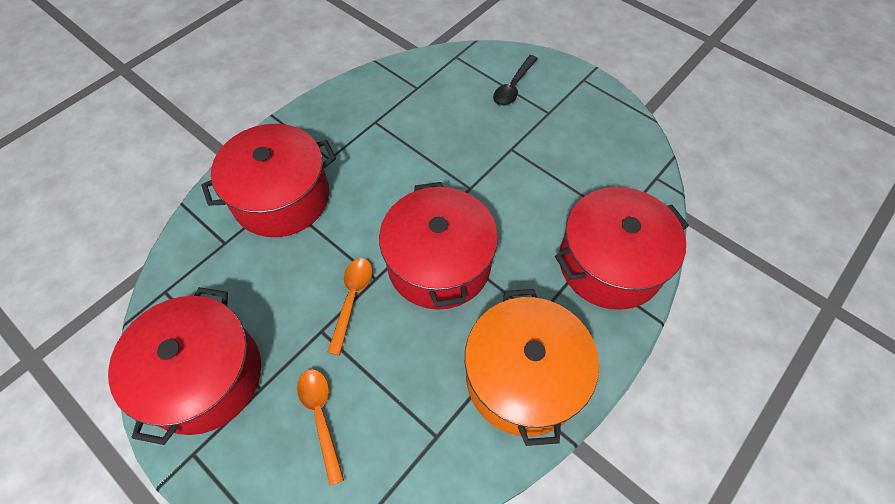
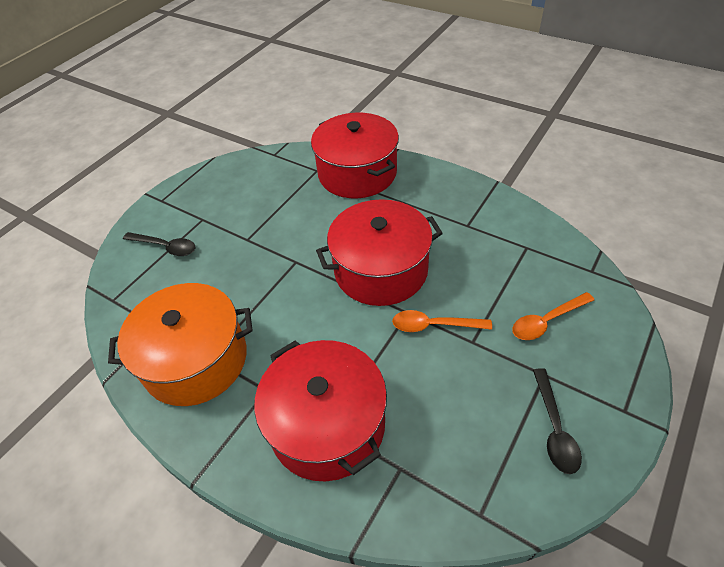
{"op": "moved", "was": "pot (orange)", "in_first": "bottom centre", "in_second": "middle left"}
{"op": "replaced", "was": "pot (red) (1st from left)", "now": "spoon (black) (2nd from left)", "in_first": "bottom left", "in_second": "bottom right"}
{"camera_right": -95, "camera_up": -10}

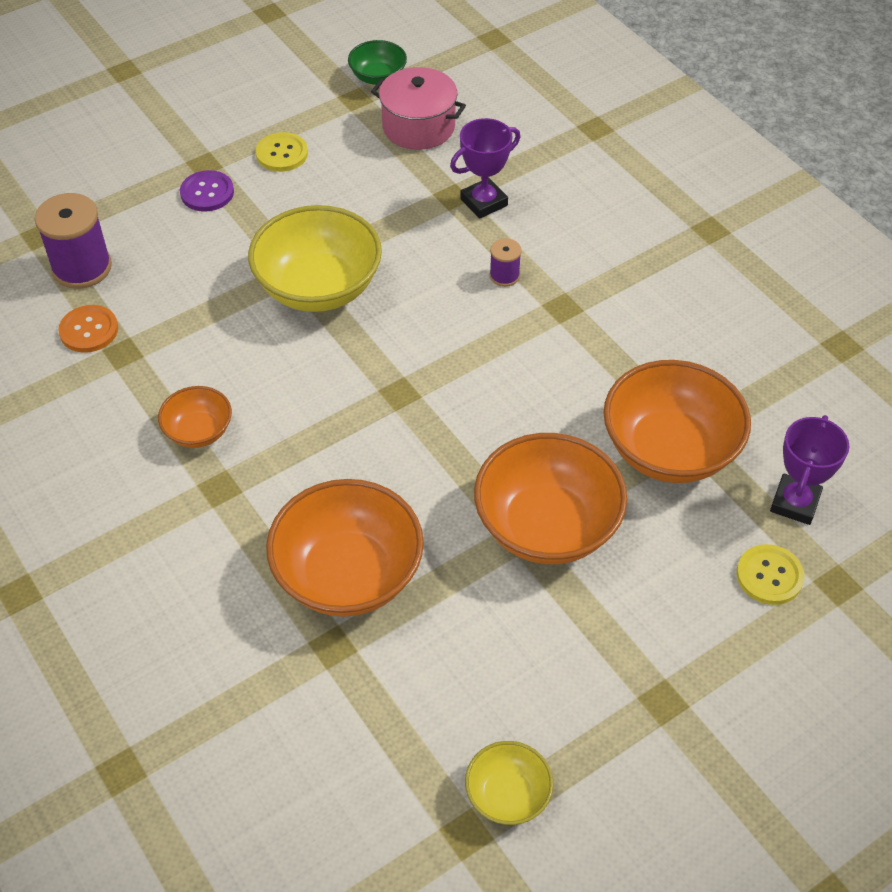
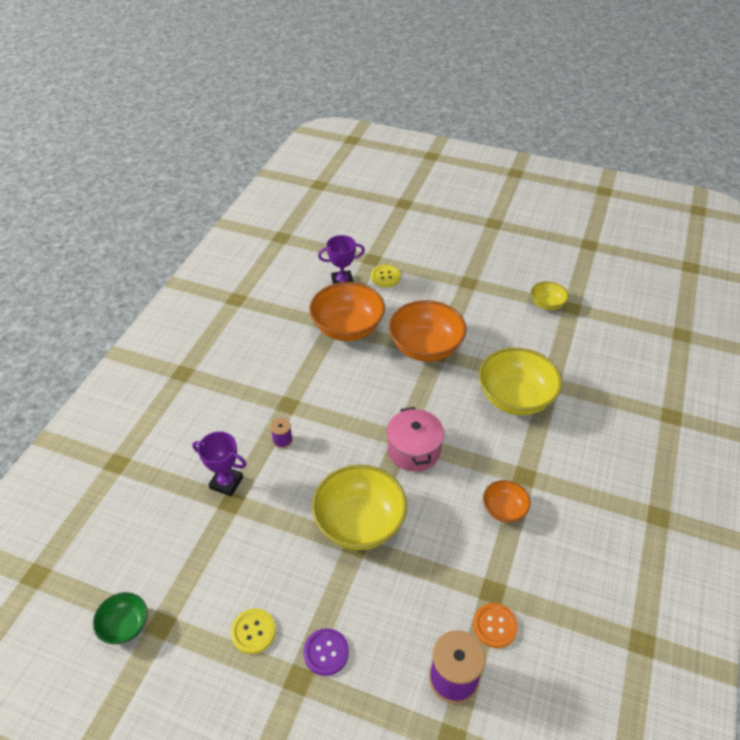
{"op": "moved", "was": "pot (pink)", "in_first": "top centre", "in_second": "centre"}
{"op": "recoloured", "was": "bowl (orange) (2nd from left)", "now": "bowl (yellow) (2nd from left)", "in_first": "centre", "in_second": "middle right"}
{"camera_right": -125, "camera_up": -5}

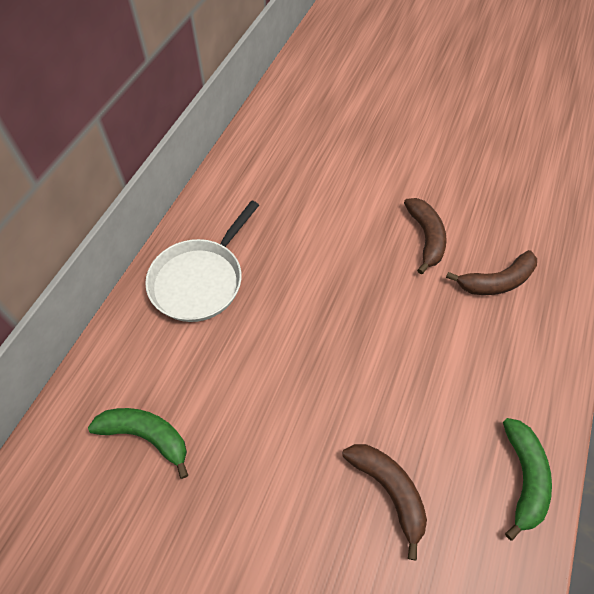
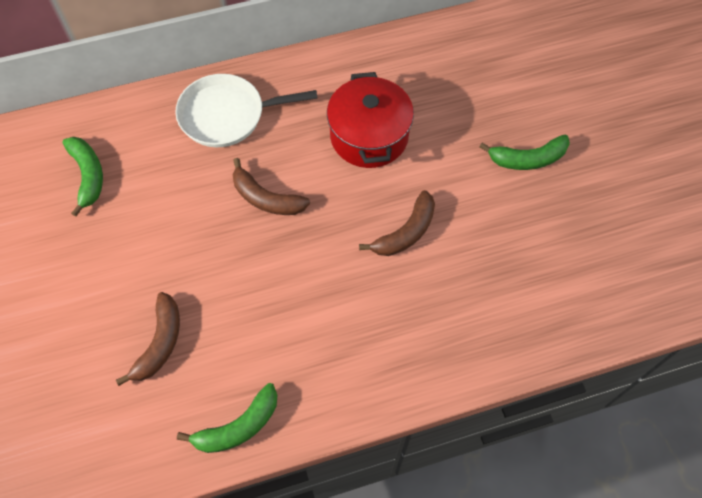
{"op": "moved", "was": "banana (brown) (3rd from left in the first image)", "now": "banana (brown) (2nd from left)", "in_first": "middle right", "in_second": "centre"}
{"op": "added", "now": "pot (red)", "in_second": "top centre"}
{"op": "added", "now": "banana (green) (3rd from left)", "in_second": "top right"}
{"camera_right": 50, "camera_up": 5}

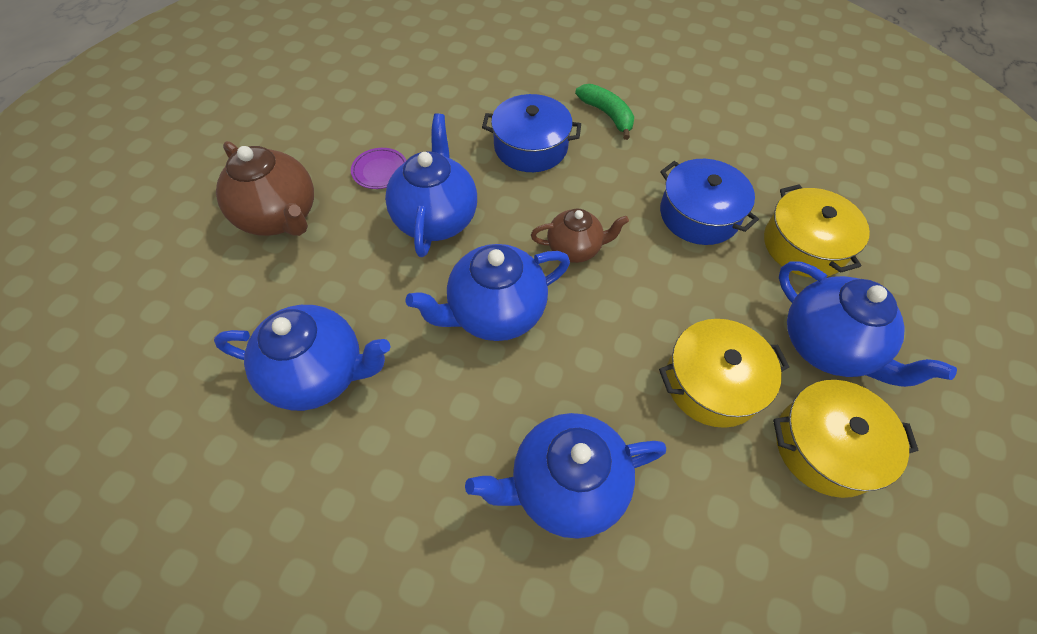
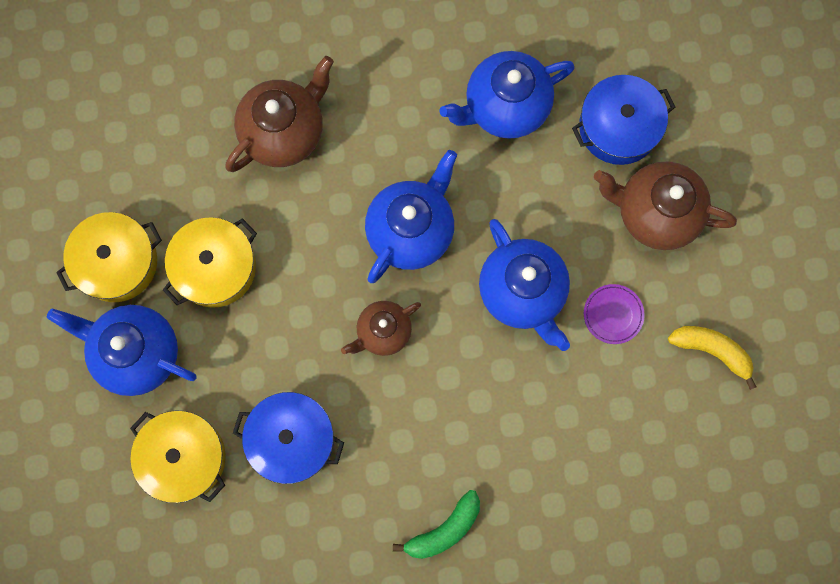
{"op": "recoloured", "was": "teapot (blue) (4th from left)", "now": "teapot (brown) (1st from left)", "in_first": "bottom centre", "in_second": "top left"}
{"op": "turned", "was": "banana (green)", "in_first": "top centre", "in_second": "bottom centre", "clockwise": -60}
{"op": "moved", "was": "pot (blue) (1st from left in the first image)", "now": "pot (blue) (2nd from left)", "in_first": "top centre", "in_second": "top right"}
{"op": "added", "now": "banana (yellow)", "in_second": "middle right"}
{"camera_right": 150, "camera_up": 20}

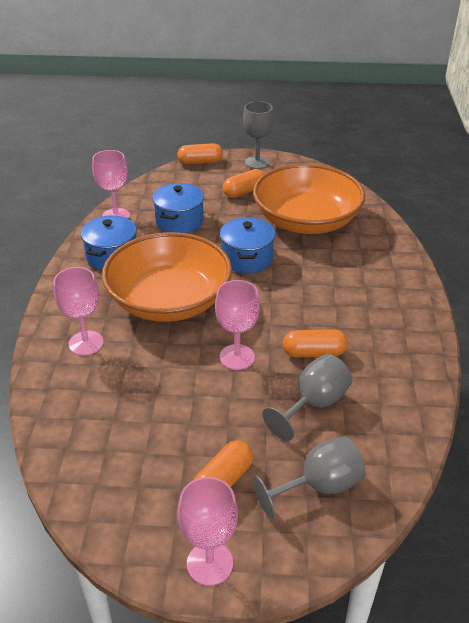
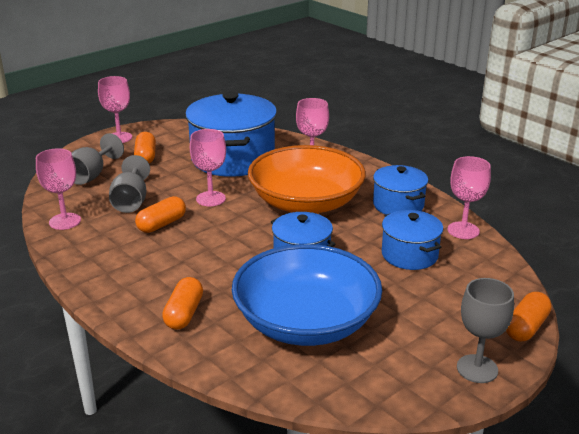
{"op": "added", "now": "goblet (pink) (1st from left)", "in_second": "middle left"}
{"op": "moved", "was": "capsule (orange) (3rd from left)", "in_first": "top centre", "in_second": "bottom left"}
{"op": "added", "now": "pot (blue) (1st from left)", "in_second": "top centre"}
{"op": "recoloured", "was": "bowl (orange) (2nd from left)", "now": "bowl (blue)", "in_first": "top centre", "in_second": "bottom centre"}
{"camera_right": 135, "camera_up": -10}

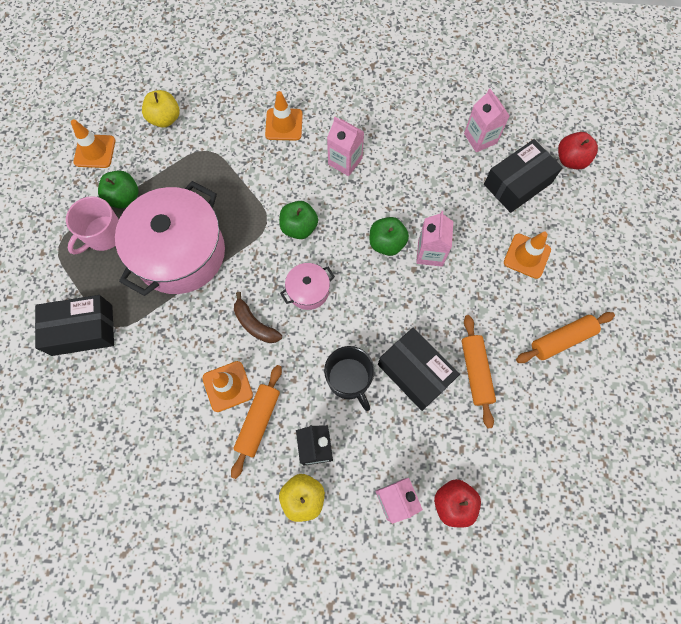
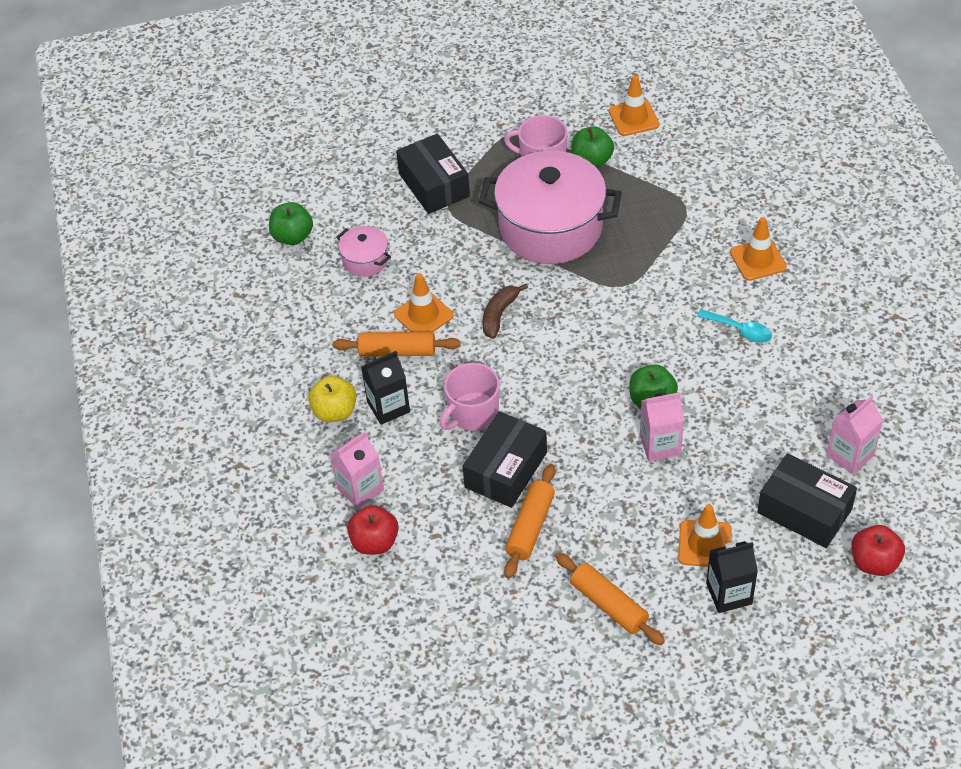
{"op": "moved", "was": "apple (green) (2nd from left in the first image)", "now": "apple (green) (1st from left)", "in_first": "centre", "in_second": "top left"}
{"op": "moved", "was": "pot (pink) (2nd from left in the first image)", "now": "pot (pink) (1st from left)", "in_first": "centre", "in_second": "top centre"}
{"op": "recoloured", "was": "mug (black)", "now": "mug (pink) (1st from left)", "in_first": "centre", "in_second": "centre"}
{"op": "turned", "was": "rolling pin (orange) (2nd from left)", "in_first": "middle right", "in_second": "bottom centre", "clockwise": -45}
{"op": "replaced", "was": "carton (pink) (1st from left)", "now": "spoon (turquoise)", "in_first": "top centre", "in_second": "middle right"}
{"op": "added", "now": "carton (black) (2nd from left)", "in_second": "bottom right"}
{"op": "removed", "was": "apple (yellow) (1st from left)", "in_first": "top left"}
{"camera_right": 75, "camera_up": -20}

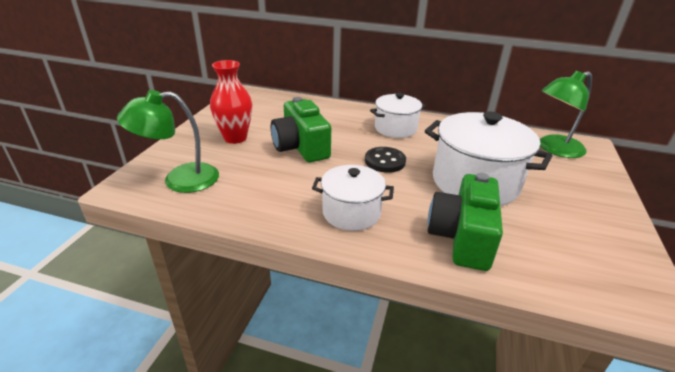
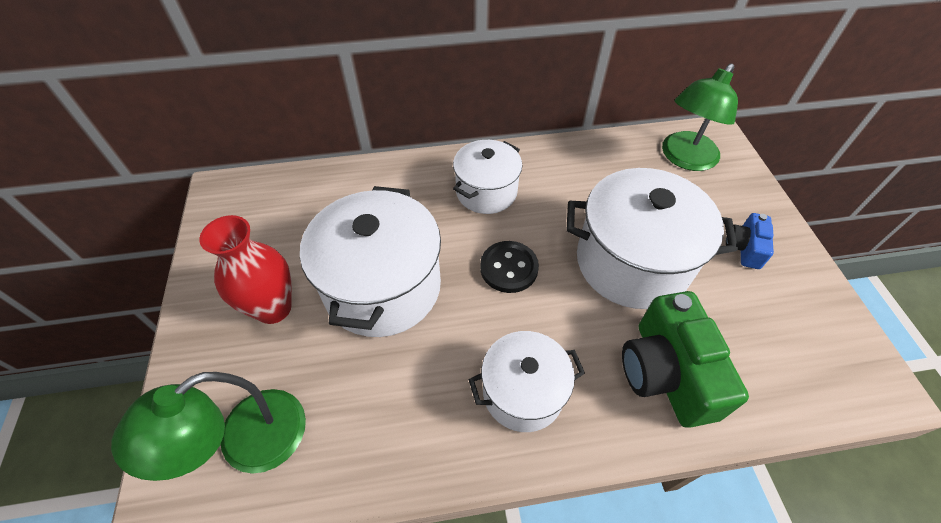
{"op": "replaced", "was": "camera (green) (1st from left)", "now": "pot (white) (1st from left)", "in_first": "centre", "in_second": "centre"}
{"op": "added", "now": "camera (blue)", "in_second": "middle right"}
{"camera_right": -25, "camera_up": 20}

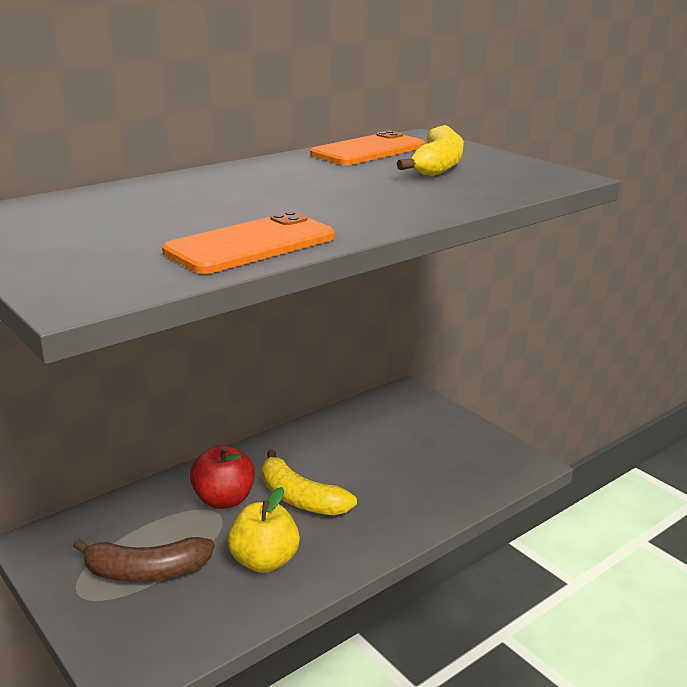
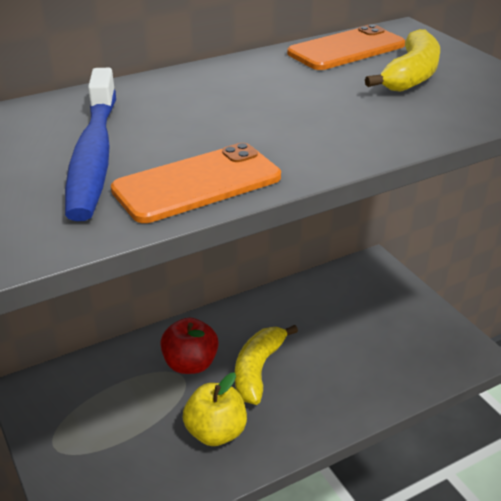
{"op": "added", "now": "toothbrush (blue)", "in_second": "top left"}
{"op": "turned", "was": "banana (yellow) (1st from left)", "in_first": "bottom centre", "in_second": "bottom centre", "clockwise": 60}
{"op": "removed", "was": "banana (brown)", "in_first": "bottom left"}
{"camera_right": 10, "camera_up": 10}

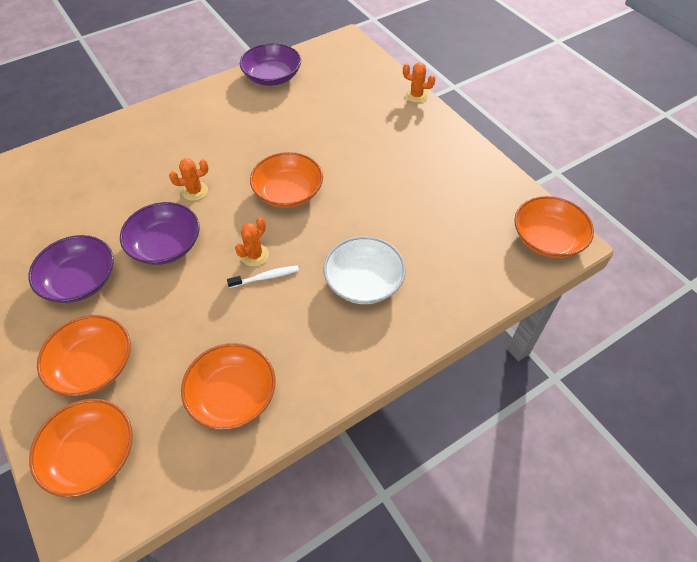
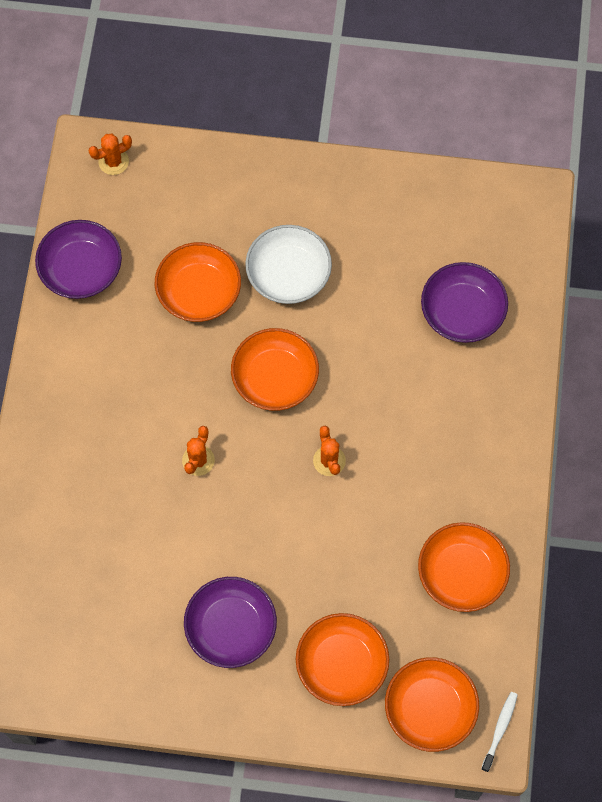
{"op": "moved", "was": "cactus (orange) (3rd from left in the first image)", "now": "cactus (orange) (1st from left)", "in_first": "top centre", "in_second": "top left"}
{"op": "moved", "was": "bowl (orange) (5th from left in the first image)", "now": "bowl (orange) (1st from left)", "in_first": "middle right", "in_second": "middle left"}
{"op": "moved", "was": "bowl (white)", "in_first": "centre", "in_second": "top centre"}
{"op": "moved", "was": "bowl (purple) (2nd from left in the first image)", "now": "bowl (purple) (3rd from left)", "in_first": "middle left", "in_second": "middle right"}
{"op": "moved", "was": "toothbrush (white)", "in_first": "centre", "in_second": "bottom right"}
{"camera_right": -50, "camera_up": 15}

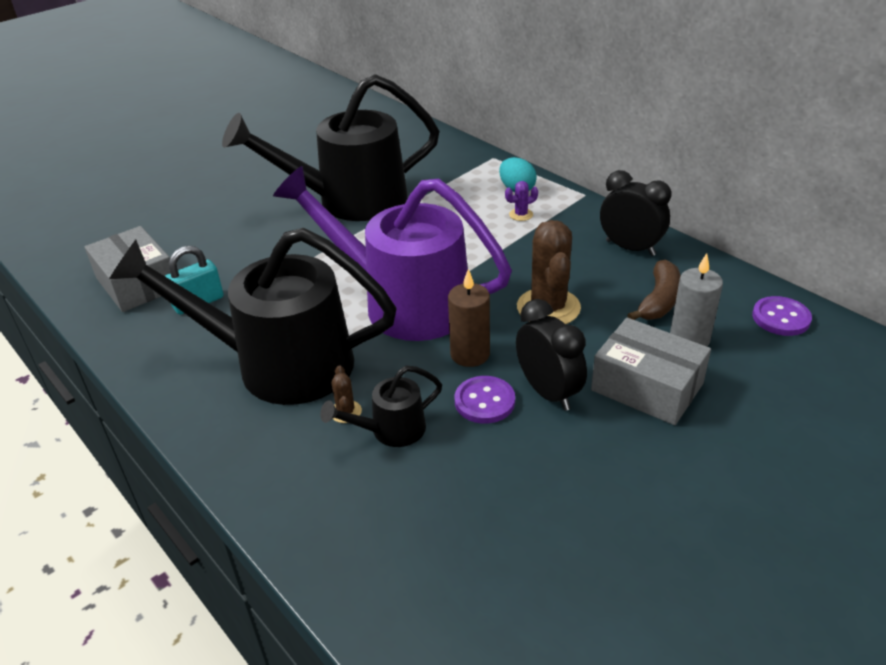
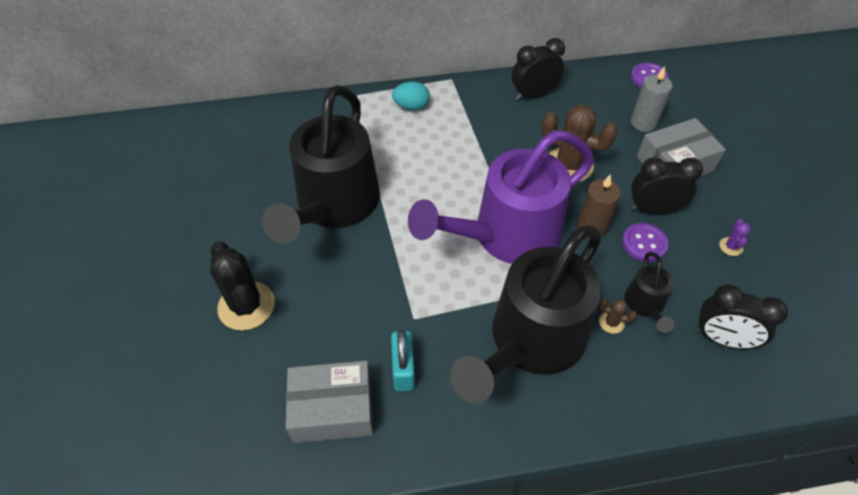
{"op": "added", "now": "cactus (black)", "in_second": "middle left"}
{"op": "added", "now": "clock (black) (3rd from left)", "in_second": "middle right"}
{"op": "moved", "was": "cactus (purple)", "in_first": "top centre", "in_second": "middle right"}
{"op": "removed", "was": "banana (brown)", "in_first": "middle right"}
{"camera_right": -60, "camera_up": 15}

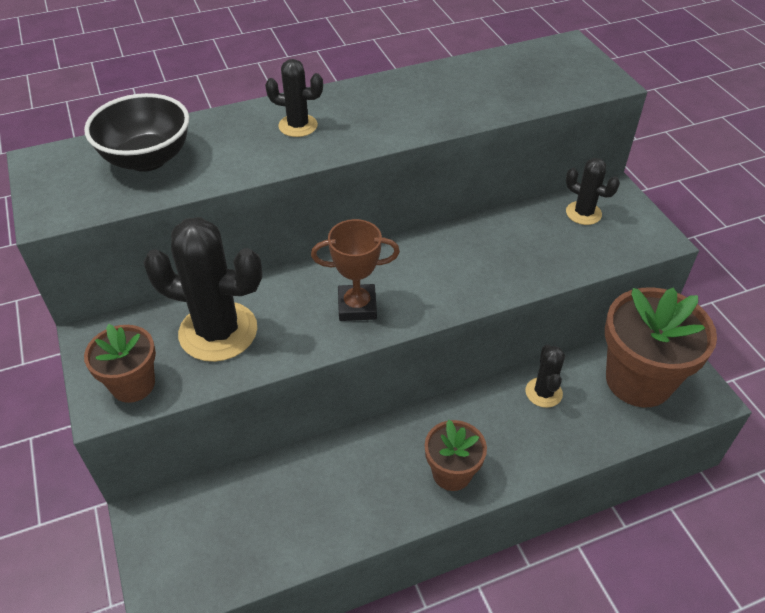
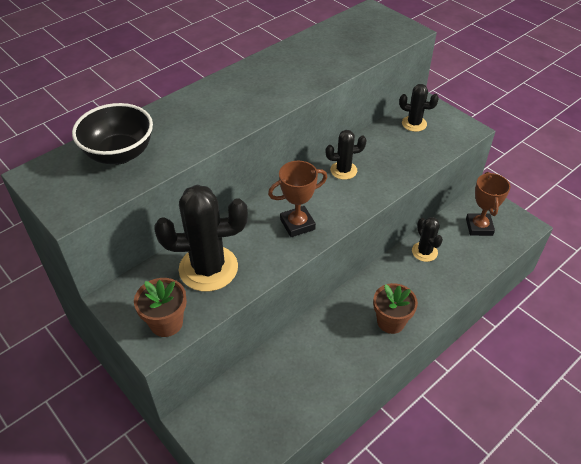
{"op": "moved", "was": "cactus (black) (2nd from left)", "in_first": "top centre", "in_second": "centre"}
{"op": "replaced", "was": "flower pot (brown) (3rd from left)", "now": "trophy (brown) (2nd from left)", "in_first": "middle right", "in_second": "middle right"}
{"camera_right": -20, "camera_up": 0}

